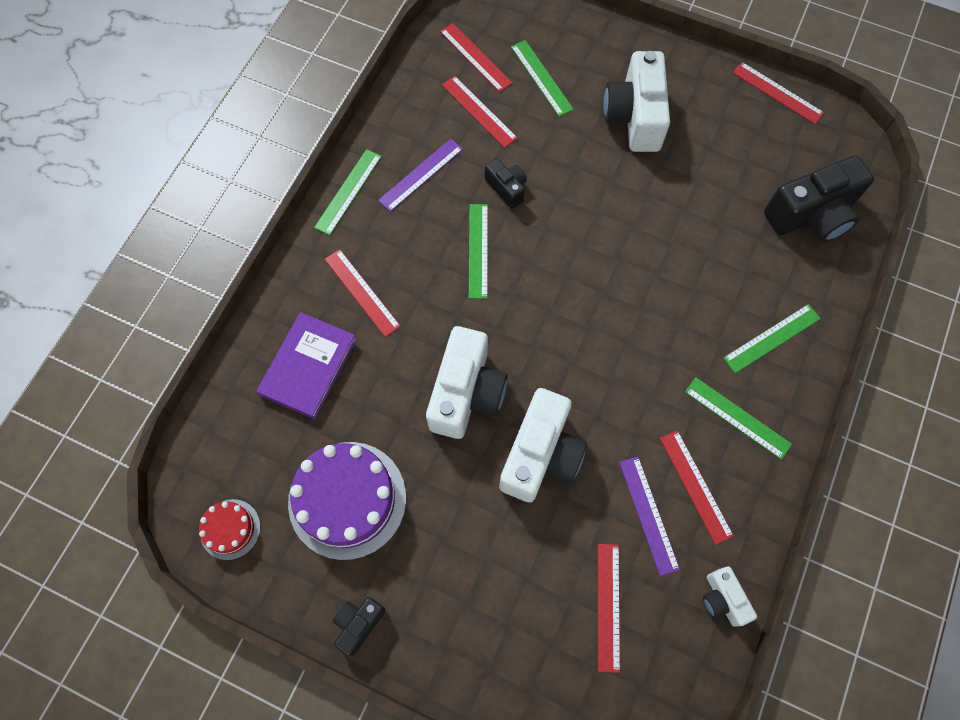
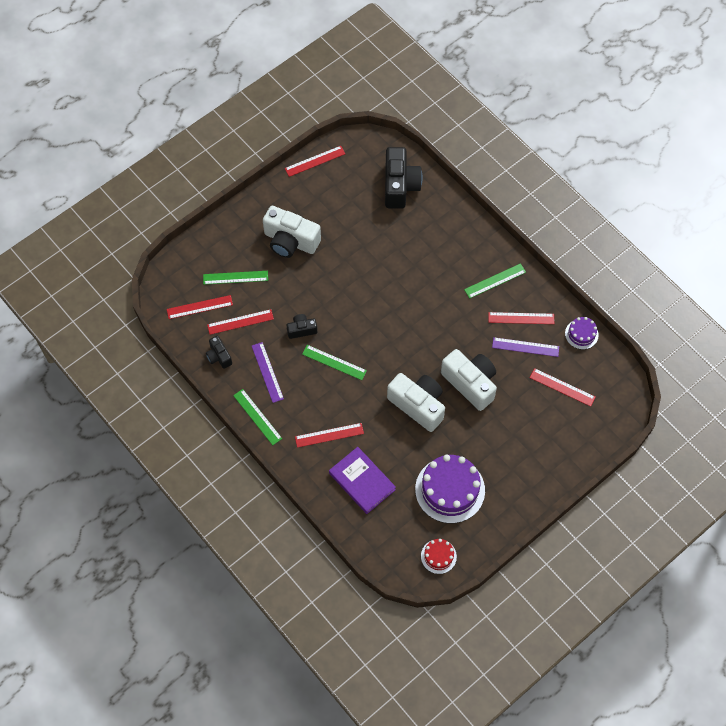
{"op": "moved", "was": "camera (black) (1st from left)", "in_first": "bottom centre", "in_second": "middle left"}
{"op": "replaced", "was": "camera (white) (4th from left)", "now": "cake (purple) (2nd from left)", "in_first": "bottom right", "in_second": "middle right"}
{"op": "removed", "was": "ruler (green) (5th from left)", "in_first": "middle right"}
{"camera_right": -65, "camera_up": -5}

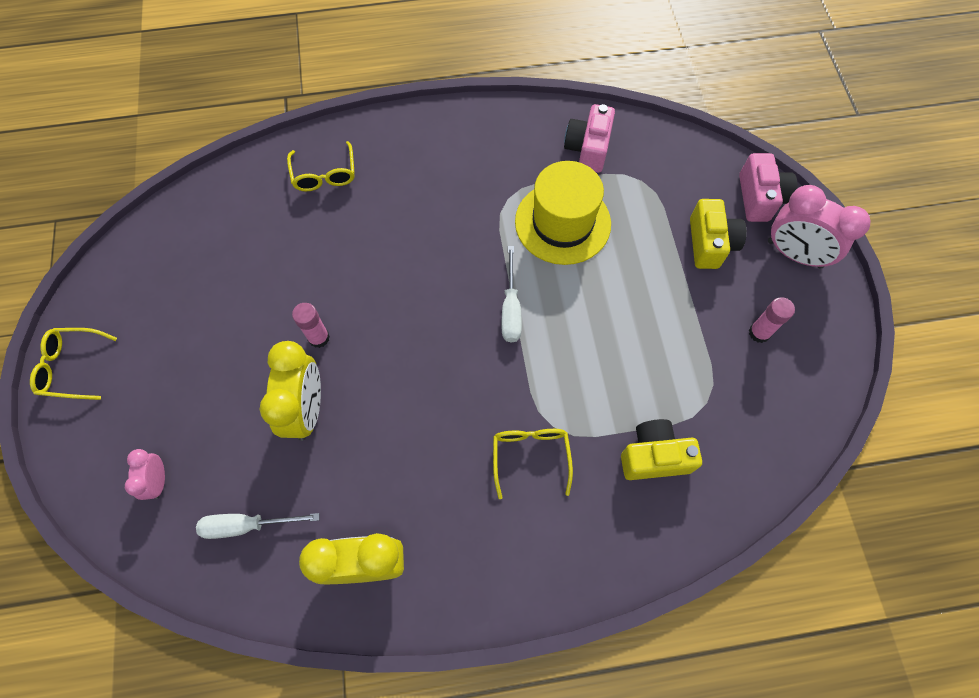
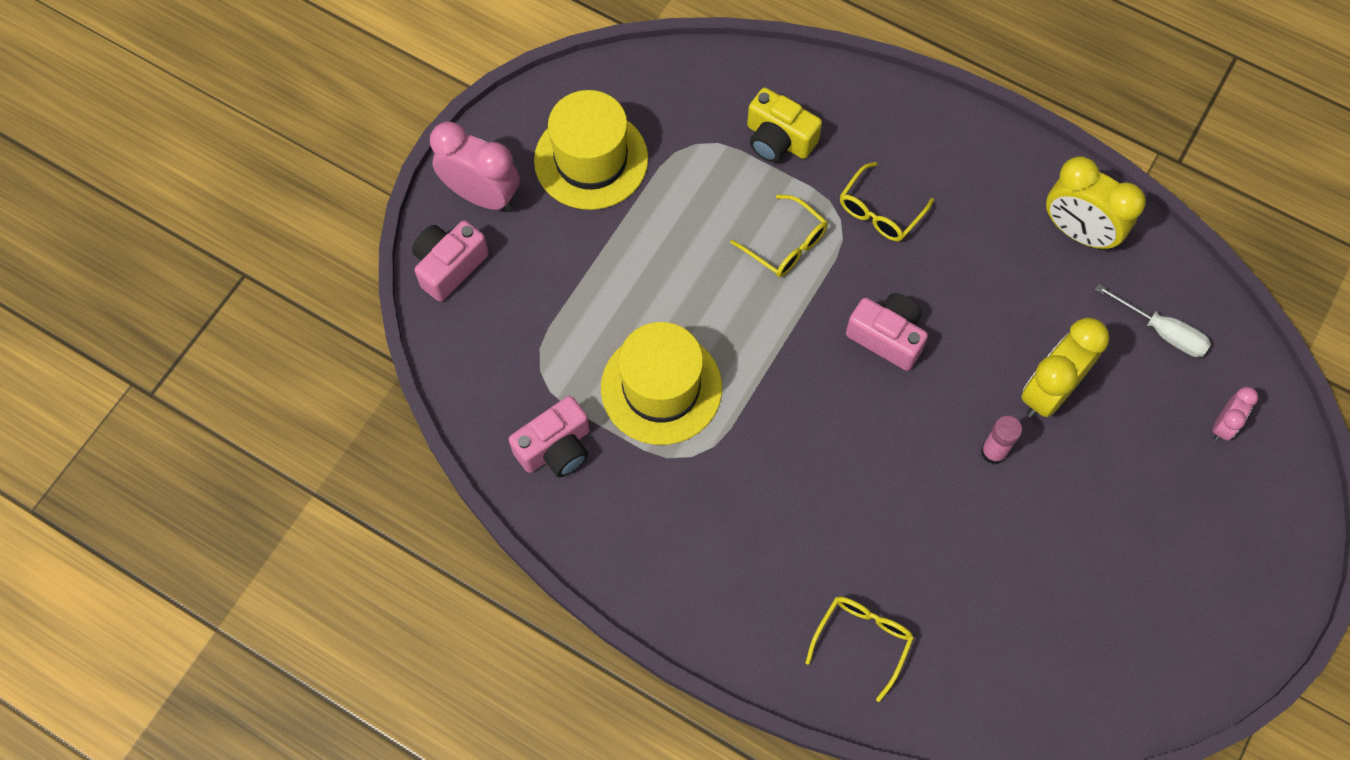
{"op": "turned", "was": "clock (pink) (2nd from left in the first image)", "in_first": "top right", "in_second": "top centre", "clockwise": -45}
{"op": "replaced", "was": "glue stick (pink) (2nd from left)", "now": "hat (yellow) (1st from left)", "in_first": "middle right", "in_second": "top centre"}
{"op": "moved", "was": "glasses (yellow) (1st from left)", "in_first": "middle left", "in_second": "top centre"}
{"op": "added", "now": "camera (pink) (3rd from left)", "in_second": "centre"}
{"op": "removed", "was": "screwdriver (white) (2nd from left)", "in_first": "centre"}
{"op": "removed", "was": "camera (yellow) (2nd from left)", "in_first": "middle right"}
{"camera_right": -140, "camera_up": 0}

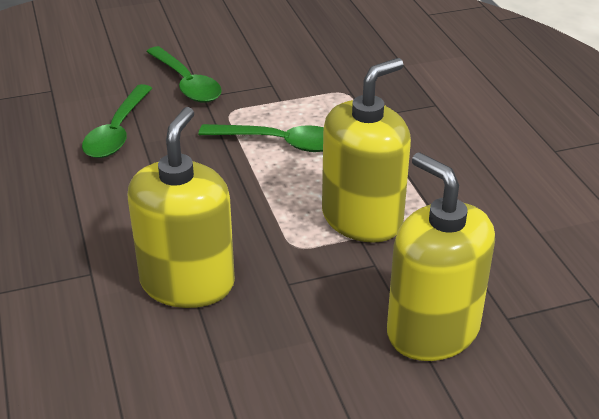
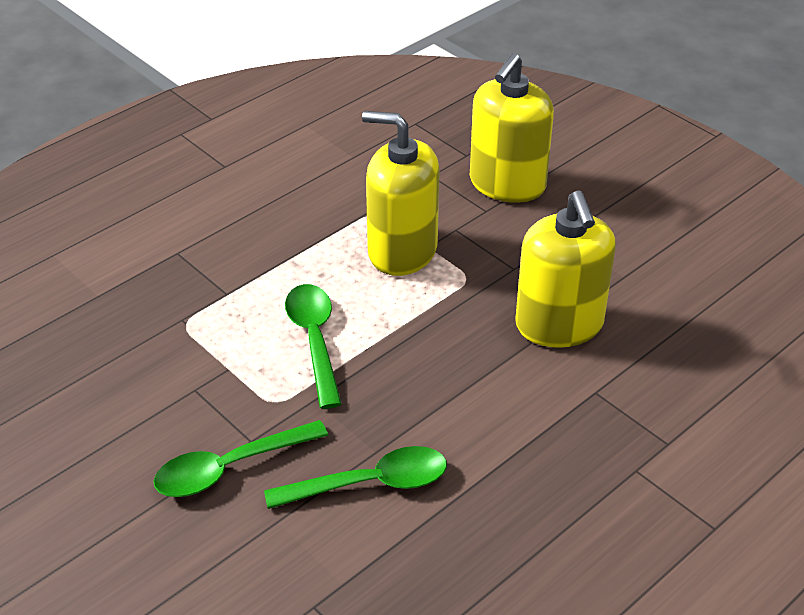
{"op": "turned", "was": "spoon (green) (2nd from left in the first image)", "in_first": "top left", "in_second": "bottom left", "clockwise": -150}
{"op": "turned", "was": "soap dispenser (yellow) (1st from left in the first image)", "in_first": "middle left", "in_second": "middle right", "clockwise": -90}
{"camera_right": -115, "camera_up": 5}

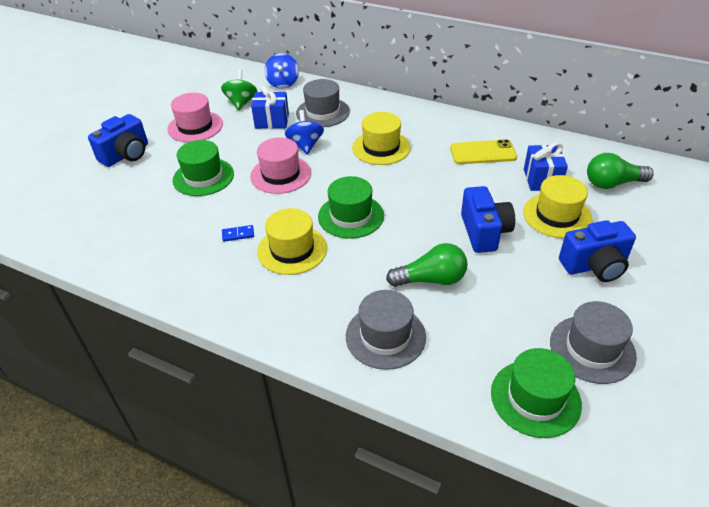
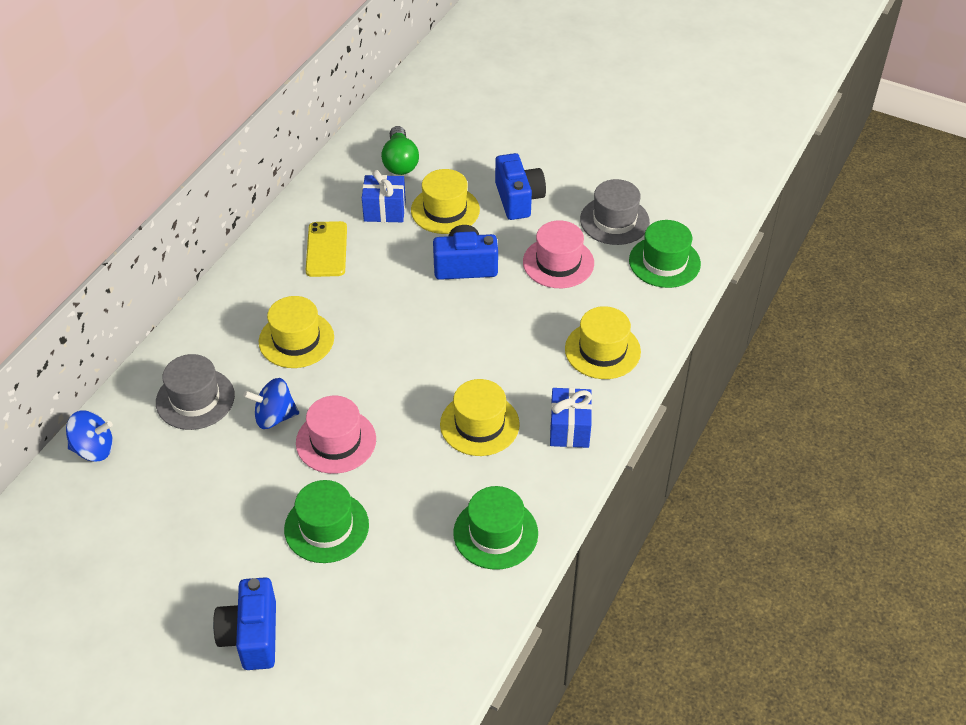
{"op": "turned", "was": "camera (blue) (1st from left)", "in_first": "top left", "in_second": "bottom left", "clockwise": -135}
{"op": "moved", "was": "hat (green) (2nd from left)", "in_first": "centre", "in_second": "bottom centre"}
{"op": "moved", "was": "hat (pink) (1st from left in the first image)", "now": "hat (pink) (2nd from left)", "in_first": "top left", "in_second": "centre"}
{"op": "moved", "was": "gift (blue) (1st from left in the first image)", "now": "gift (blue) (2nd from left)", "in_first": "top centre", "in_second": "centre"}
{"op": "recoloured", "was": "hat (grey) (2nd from left)", "now": "hat (yellow) (4th from left)", "in_first": "centre", "in_second": "centre"}
{"op": "removed", "was": "spinning top (green)", "in_first": "top centre"}
{"op": "removed", "was": "domino (blue)", "in_first": "centre"}
{"op": "removed", "was": "light bulb (green) (1st from left)", "in_first": "centre"}
{"camera_right": -90, "camera_up": 5}

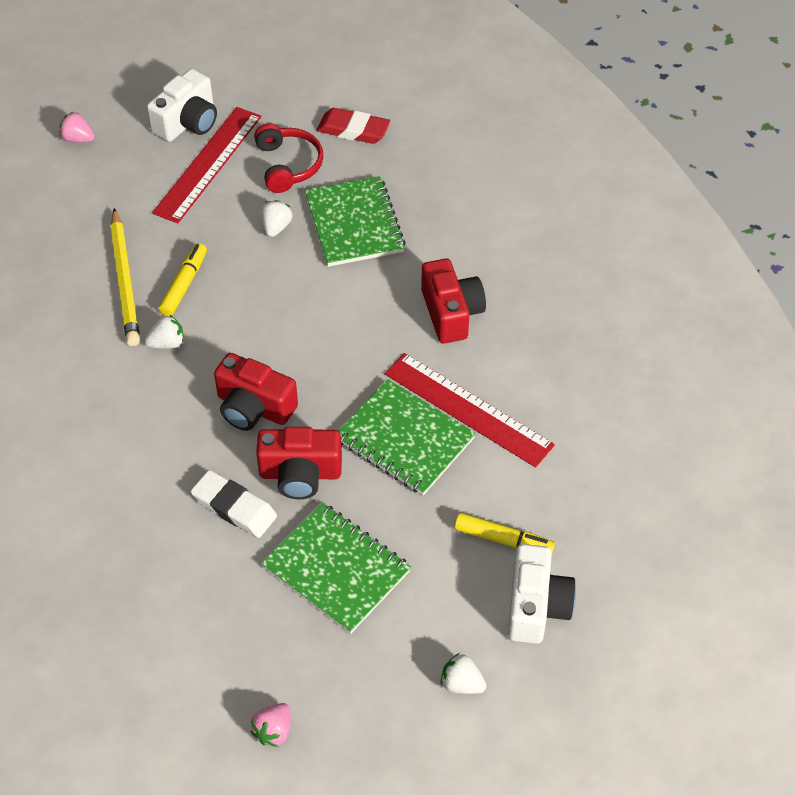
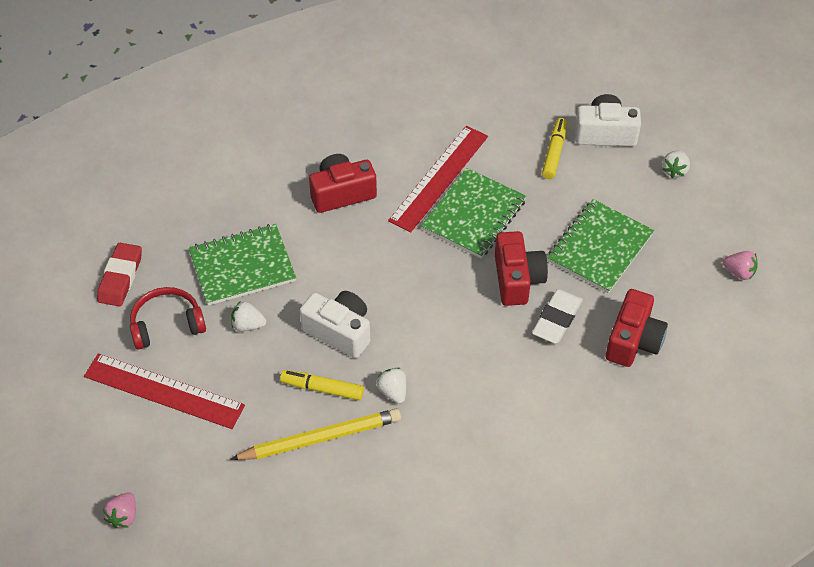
{"op": "moved", "was": "camera (white) (1st from left)", "in_first": "top left", "in_second": "centre"}
{"op": "moved", "was": "camera (red) (1st from left in the first image)", "now": "camera (red) (3rd from left)", "in_first": "middle left", "in_second": "middle right"}
{"camera_right": -95, "camera_up": 0}

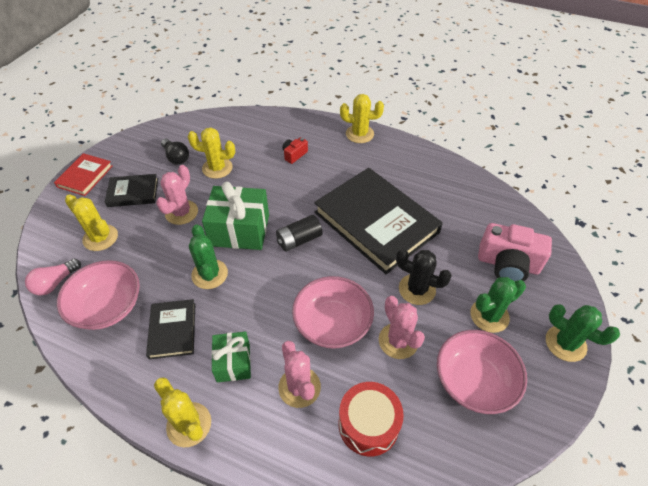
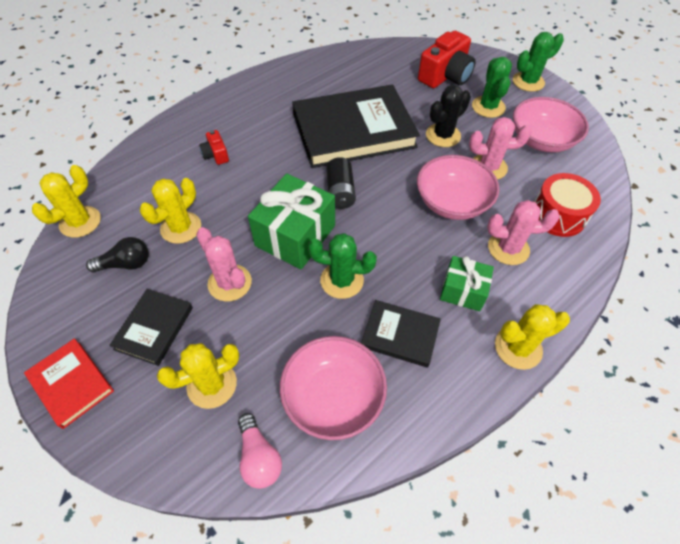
{"op": "moved", "was": "cactus (yellow) (4th from left in the first image)", "now": "cactus (yellow) (1st from left)", "in_first": "top centre", "in_second": "middle left"}
{"op": "recoloured", "was": "camera (pink)", "now": "camera (red) (2nd from left)", "in_first": "middle right", "in_second": "top centre"}
{"camera_right": -65, "camera_up": 5}

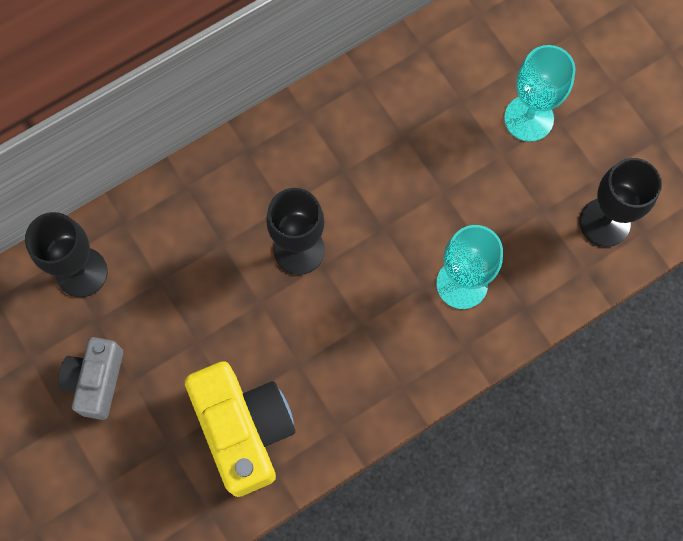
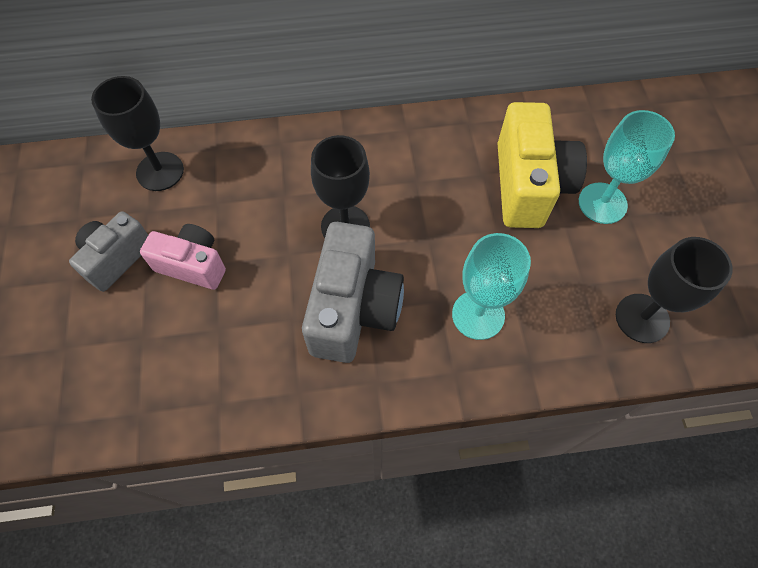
{"op": "added", "now": "camera (pink)", "in_second": "middle left"}
{"op": "added", "now": "camera (grey) (2nd from left)", "in_second": "centre"}
{"op": "moved", "was": "camera (yellow)", "in_first": "bottom centre", "in_second": "top right"}
{"camera_right": 25, "camera_up": -10}

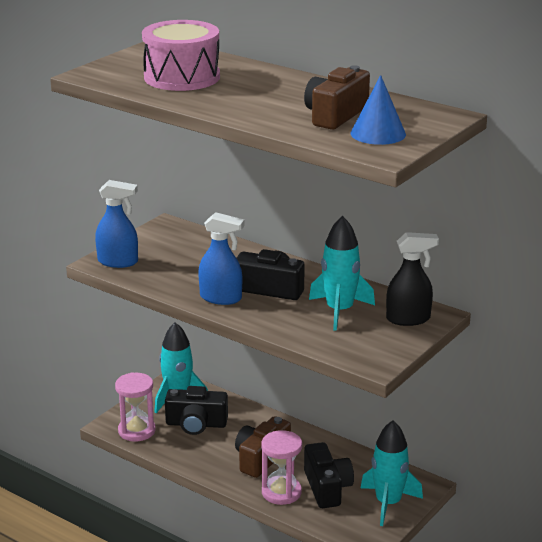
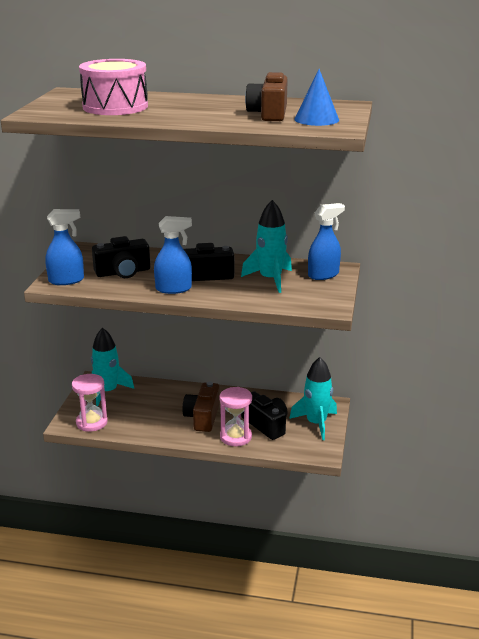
{"op": "moved", "was": "camera (black) (1st from left)", "in_first": "bottom centre", "in_second": "middle left"}
{"op": "recoloured", "was": "spray bottle (black)", "now": "spray bottle (blue) (3rd from left)", "in_first": "middle right", "in_second": "middle right"}
{"camera_right": -25, "camera_up": 0}

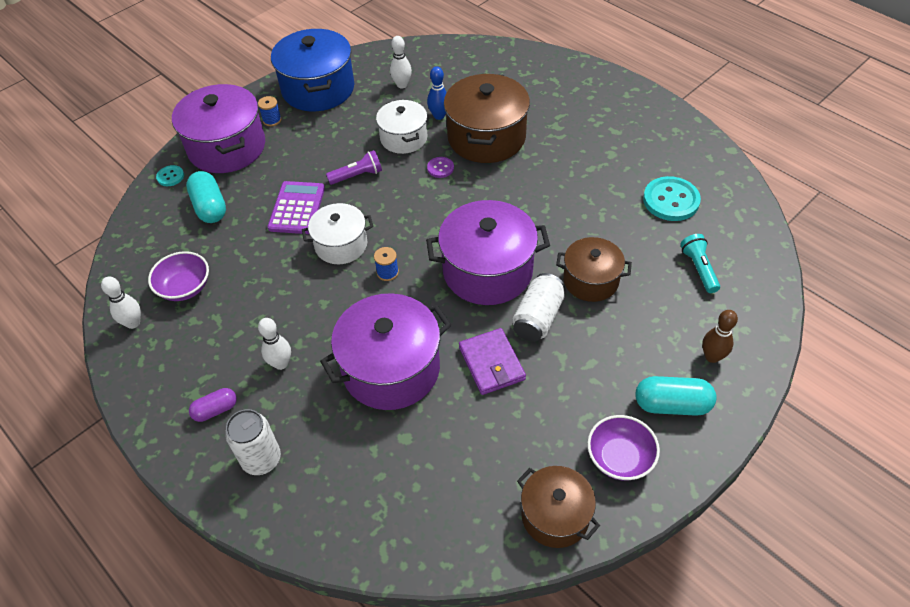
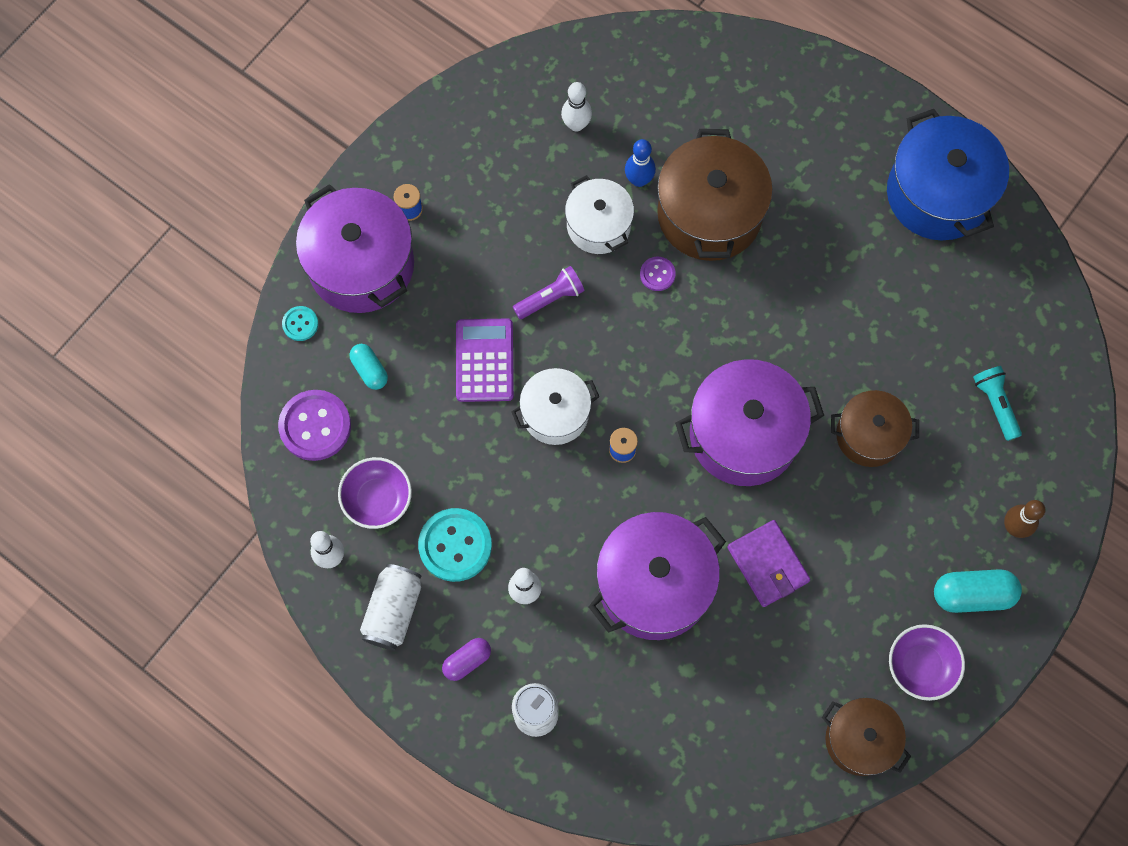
{"op": "added", "now": "button (purple) (1st from left)", "in_second": "middle left"}
{"op": "resized", "was": "capsule (turquoise) (1st from left)", "in_first": "top left", "in_second": "middle left", "ratio": 0.62}
{"op": "moved", "was": "can (white) (2nd from left in the first image)", "now": "can (white) (1st from left)", "in_first": "centre", "in_second": "bottom centre"}
{"op": "moved", "was": "button (turquoise) (2nd from left)", "in_first": "top right", "in_second": "centre"}
{"op": "moved", "was": "pot (blue)", "in_first": "top centre", "in_second": "top right"}
{"camera_right": -10, "camera_up": 20}

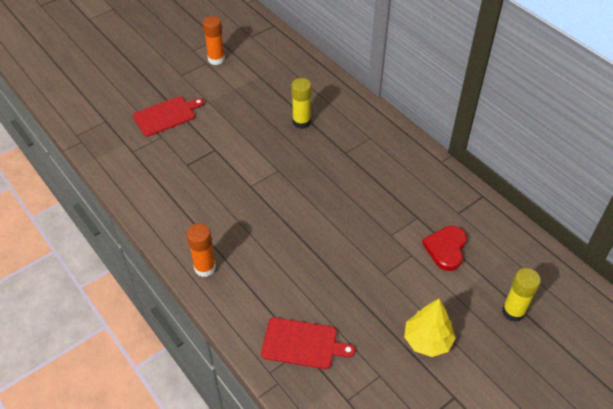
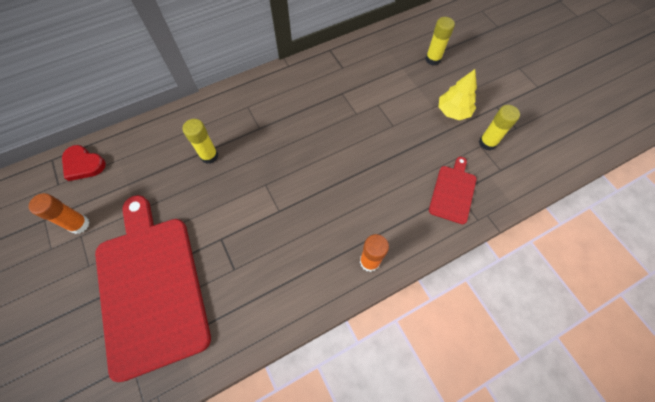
{"op": "moved", "was": "heart (red)", "in_first": "middle right", "in_second": "middle left"}
{"op": "resized", "was": "cutting board (red) (1st from left)", "in_first": "top left", "in_second": "bottom left", "ratio": 2.21}
{"op": "added", "now": "glue stick (yellow) (3rd from left)", "in_second": "top right"}
{"camera_right": -80, "camera_up": 15}

